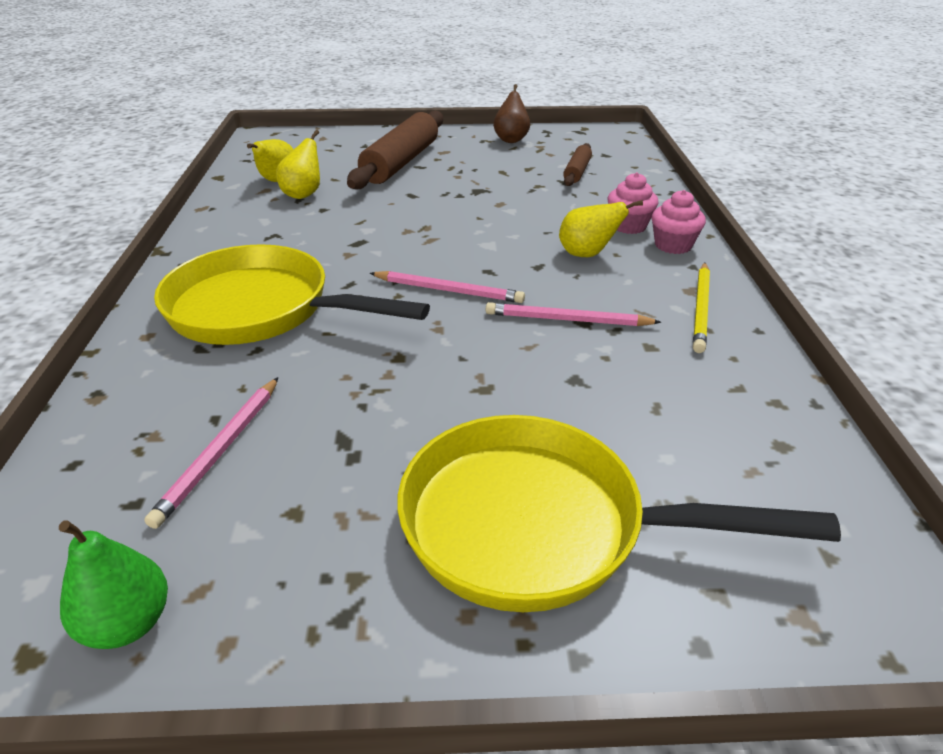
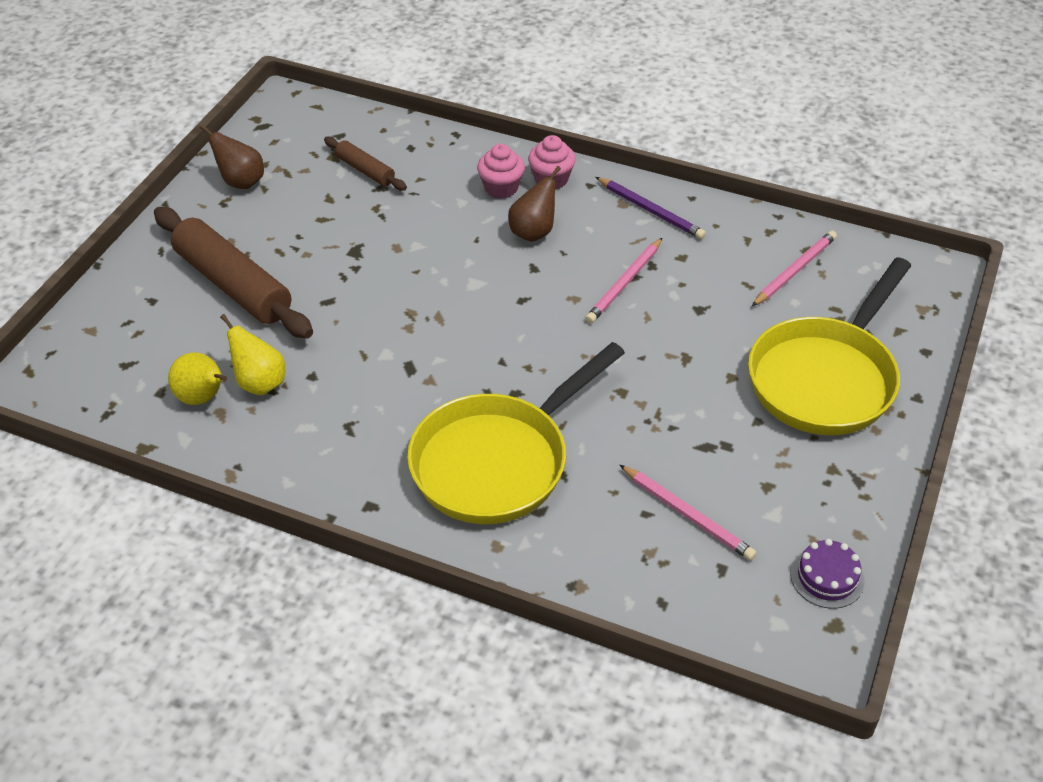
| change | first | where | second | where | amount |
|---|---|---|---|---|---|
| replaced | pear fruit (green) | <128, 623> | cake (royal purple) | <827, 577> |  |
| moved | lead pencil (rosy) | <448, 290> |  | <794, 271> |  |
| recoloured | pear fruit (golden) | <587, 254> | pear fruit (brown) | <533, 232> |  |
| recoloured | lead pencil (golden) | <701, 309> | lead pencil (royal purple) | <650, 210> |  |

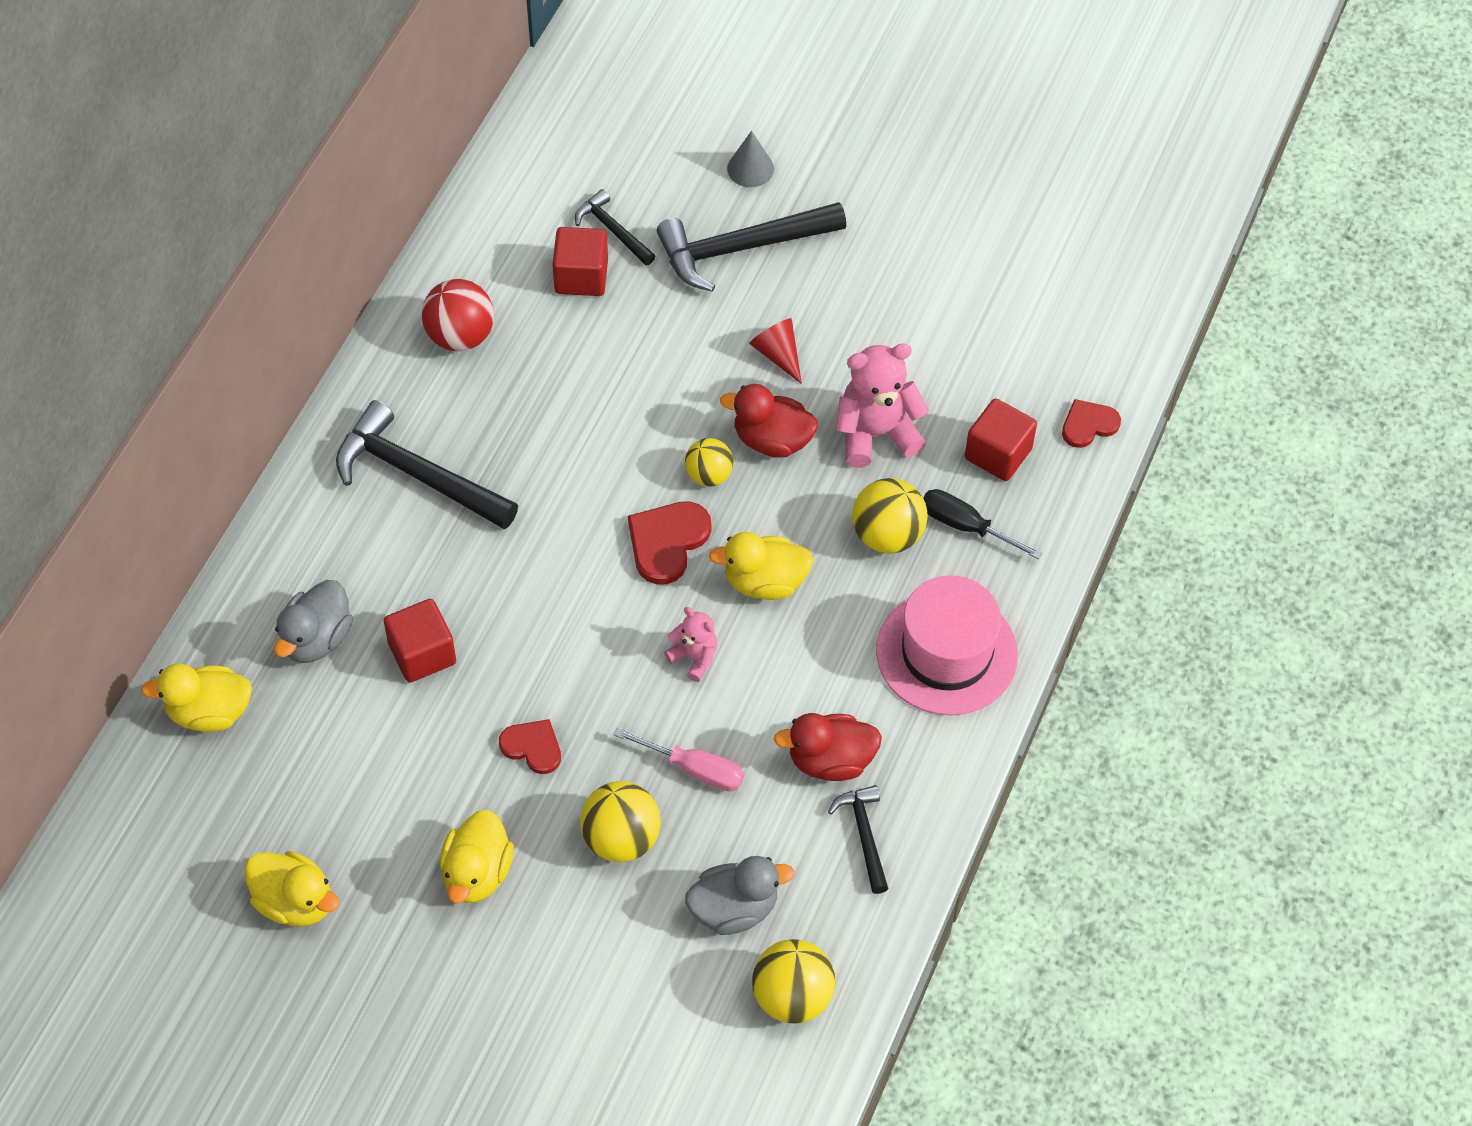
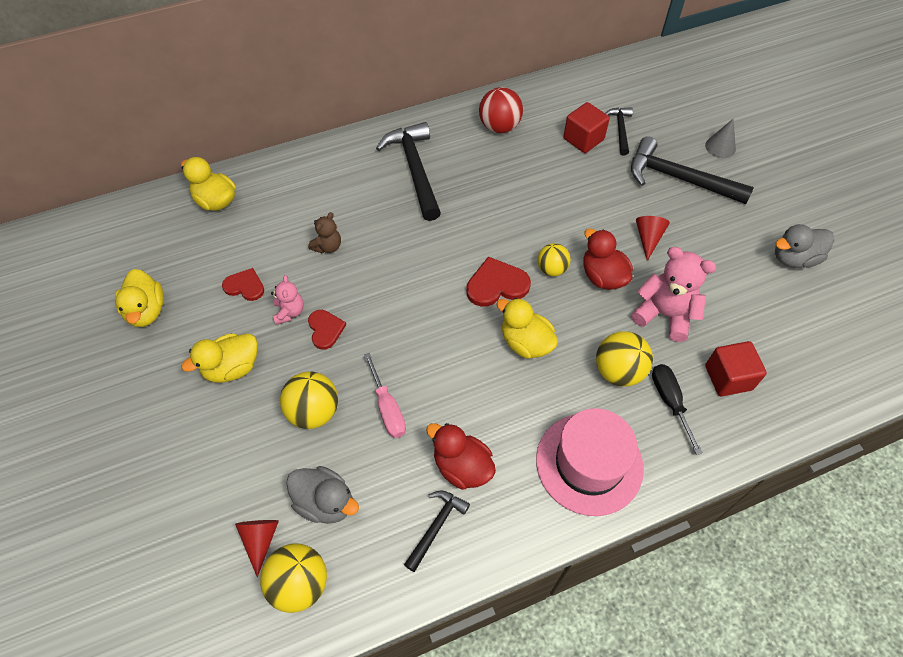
| change | first | where | second | where | amount |
|---|---|---|---|---|---|
| moved | toy duck (gray) | <316, 639> |  | <794, 258> |  |
| replaced | block (red) | <422, 654> | stuffed bear (brown) | <328, 246> |  |
| moved | stuffed bear (rosy) | <694, 657> |  | <289, 312> |  |
| moved | heart shape (red) | <1088, 425> |  | <245, 286> |  |
| added |  |  | solid cone (red) | <260, 540> |  |

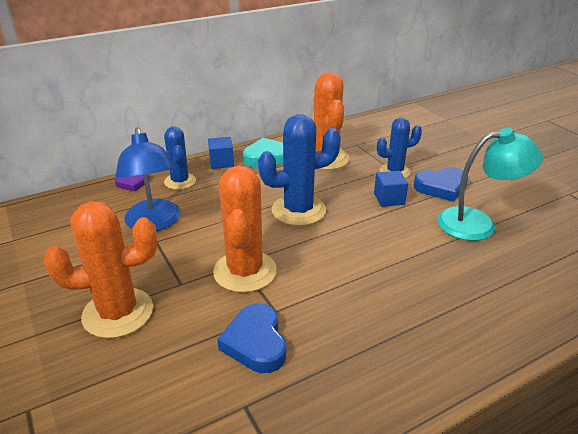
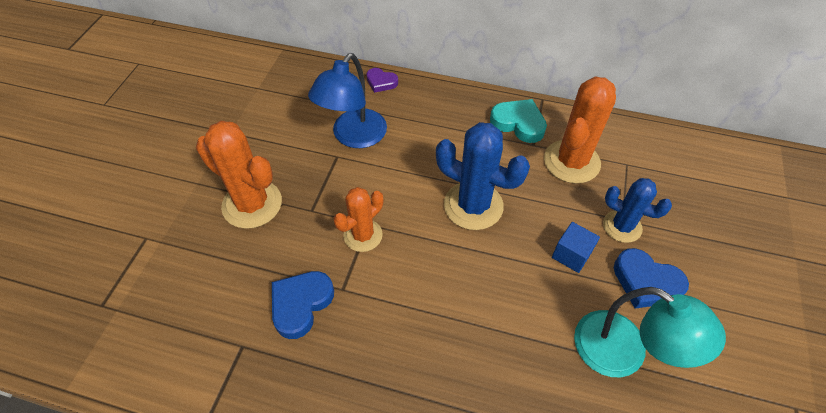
| change | first | where | second | where | amount |
|---|---|---|---|---|---|
| removed | cactus (royal blue) | <180, 181> |  |  |  |
| removed | block (royal blue) | <221, 162> |  |  |  |
| resized | cactus (bright orange) | <245, 271> |  | <363, 235> | x0.63 |

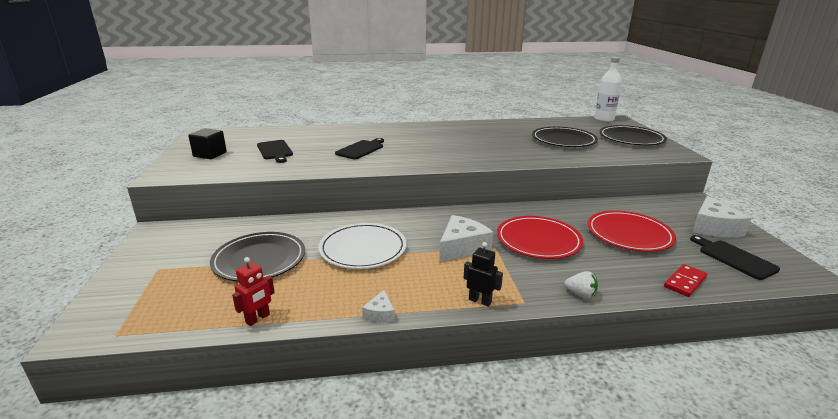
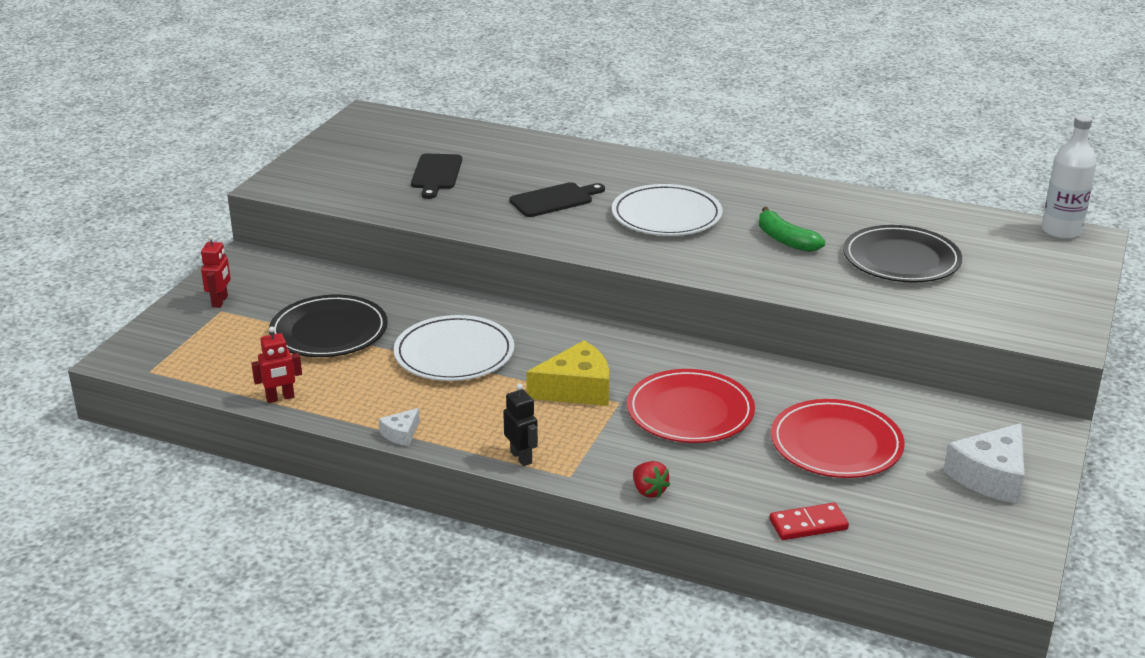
| change | first | where | second | where | amount |
|---|---|---|---|---|---|
| removed | block (ebony) | <210, 154> |  |  |  |
| recoloured | piece of cheese (pure white) | <462, 247> | piece of cheese (golden) | <576, 389> |  |
| recoloured | strawberry (pure white) | <580, 294> | strawberry (red) | <649, 491> |  |
| removed | dinner plate (ebony) | <631, 138> |  |  |  |
| removed | bread board (ebony) | <734, 258> |  |  |  |
| added |  |  | robot figure (red) | <220, 301> |  |
| added |  |  | dinner plate (pure white) | <666, 215> |  |
| added |  |  | toy banana (green) | <785, 240> |  |

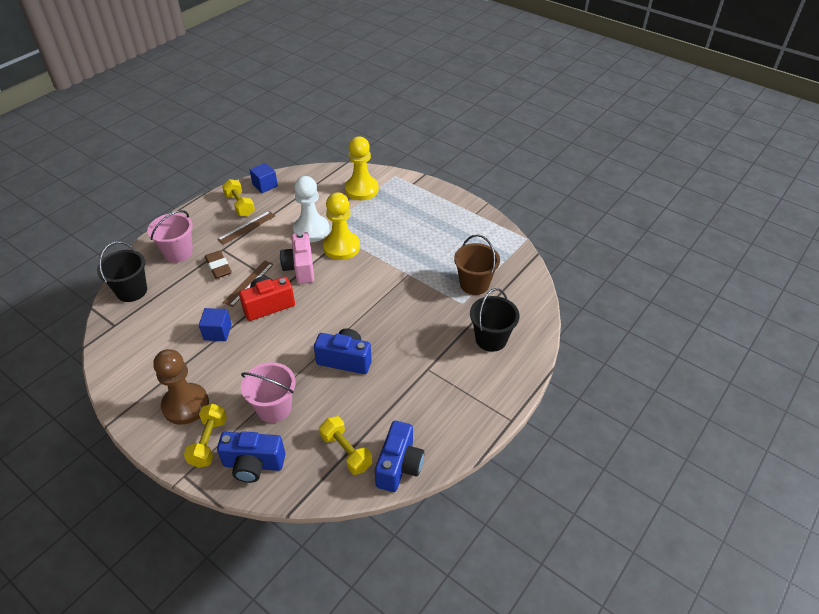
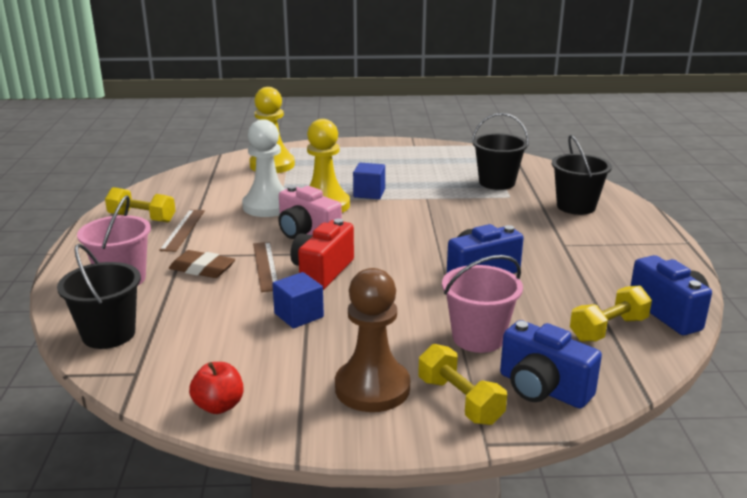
| change | first | where | second | where | amount |
|---|---|---|---|---|---|
| turned | camera (royal blue) | <253, 464> |  | <542, 389> | 75 degrees clockwise |
| moved | block (royal blue) | <265, 185> |  | <369, 193> |  |
| turned | free weight (golden) | <346, 452> |  | <608, 329> | 45 degrees counterclockwise |
| recoloured | pail (brown) | <474, 284> | pail (ebony) | <497, 182> |  |
| added |  |  | apple fruit (red) | <219, 406> |  |

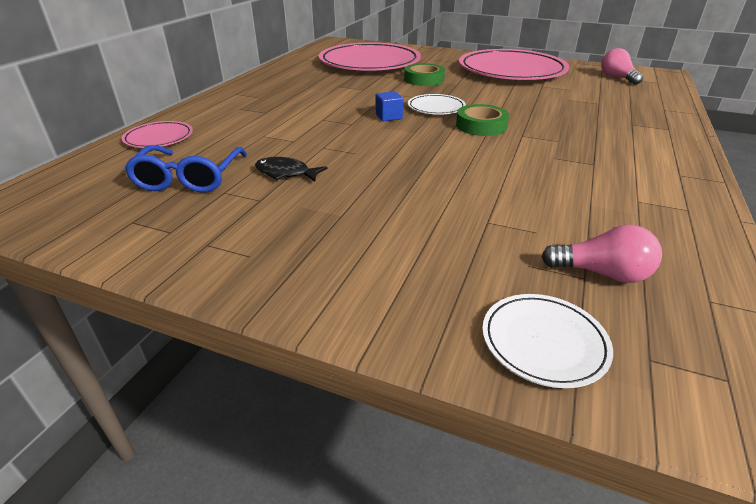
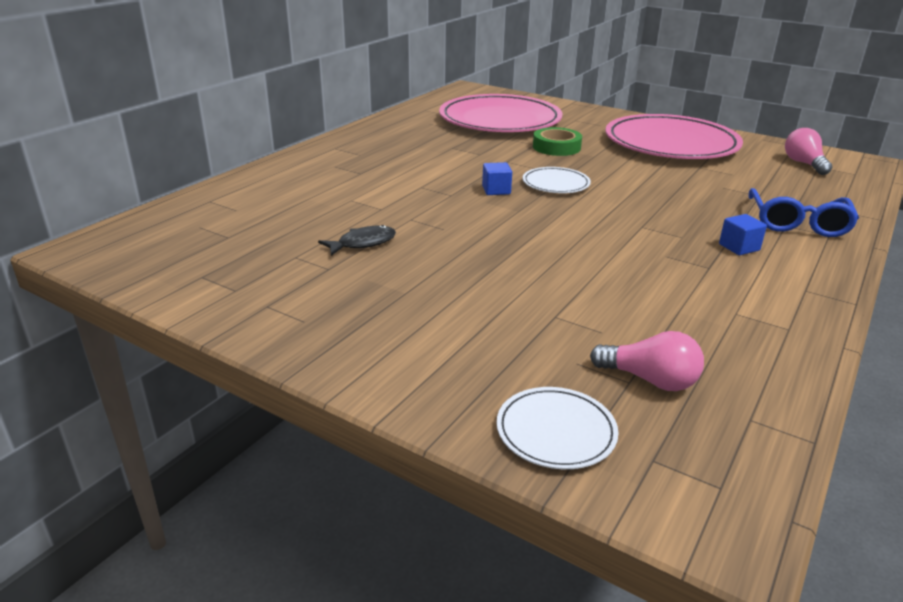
| change | first | where | second | where | amount |
|---|---|---|---|---|---|
| removed | dinner plate (rosy) | <159, 138> |  |  |  |
| moved | eyeglasses (royal blue) | <189, 178> |  | <797, 222> |  |
| turned | toy fish (ebony) | <286, 173> |  | <363, 243> | 120 degrees clockwise |
| removed | roll of tape (green) | <481, 126> |  |  |  |
| added |  |  | block (royal blue) | <739, 247> |  |

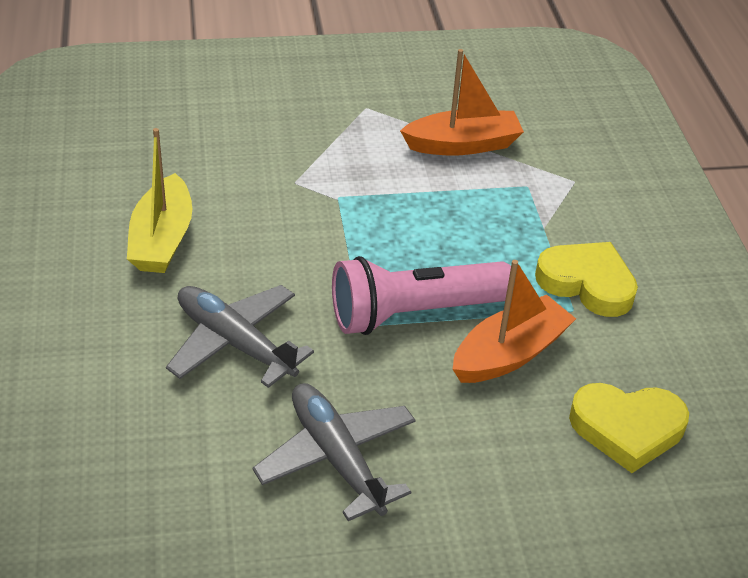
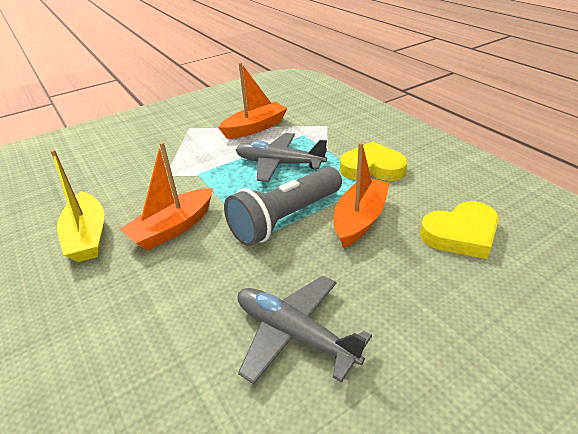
| change | first | where | second | where | amount |
|---|---|---|---|---|---|
| moved | aeroplane (gray) | <235, 343> |  | <279, 164> |  |
| recoloured | torch (rosy) | <414, 313> | torch (gray) | <285, 219> |  |
| added |  |  | boat (bright orange) | <173, 228> |  |

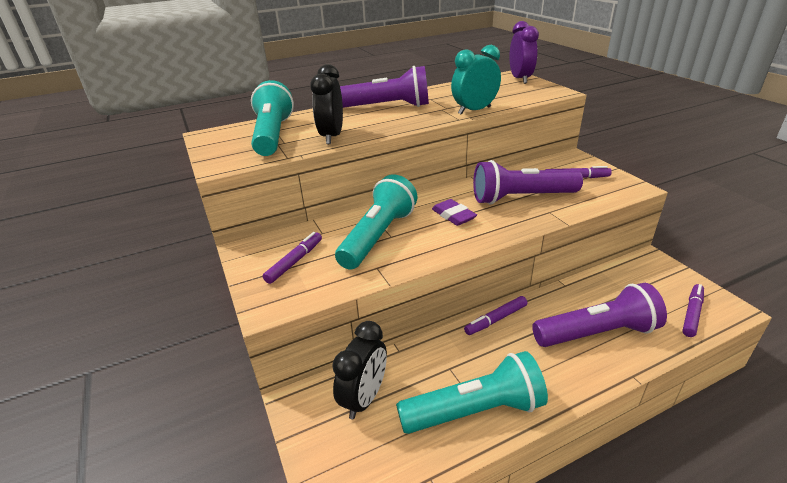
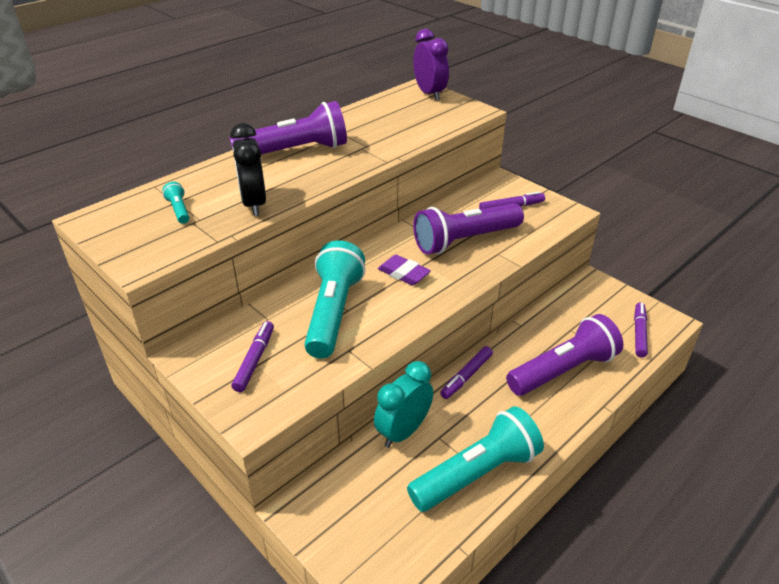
| change | first | where | second | where | amount |
|---|---|---|---|---|---|
| resized | torch (turquoise) | <273, 135> |  | <179, 210> | x0.41 |
| removed | alarm clock (ebony) | <364, 398> |  |  |  |
| moved | alarm clock (turquoise) | <474, 110> |  | <403, 431> |  |

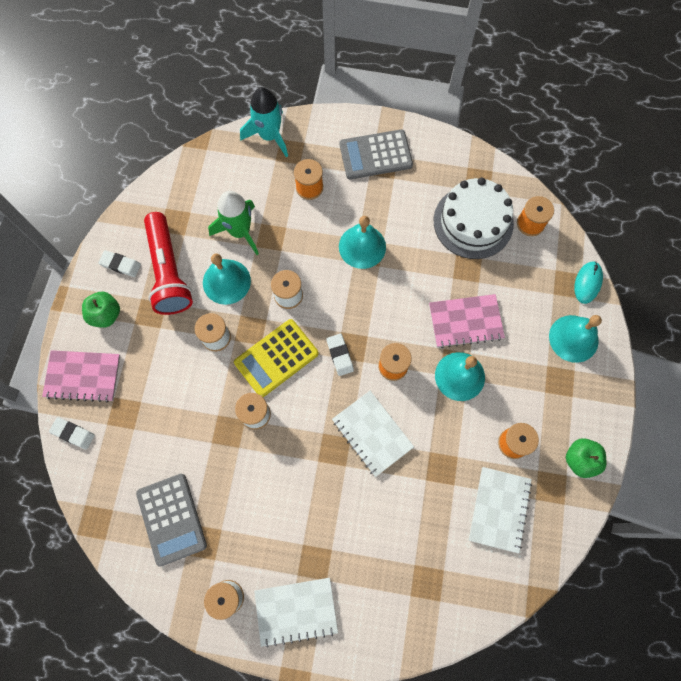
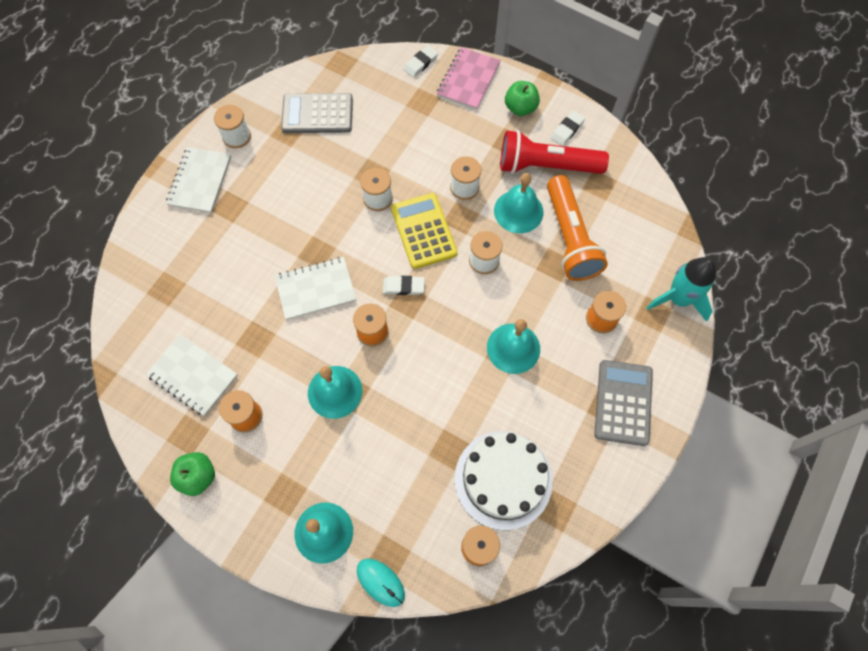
| change | first | where | second | where | amount |
|---|---|---|---|---|---|
| replaced | toy rocket (green) | <240, 231> | torch (bright orange) | <570, 238> |  |
| removed | notebook (rosy) | <465, 321> |  |  |  |

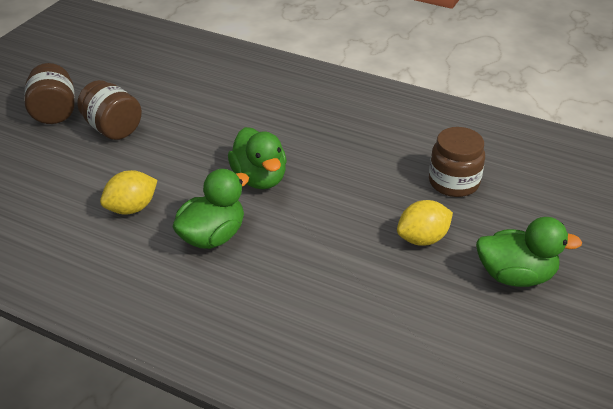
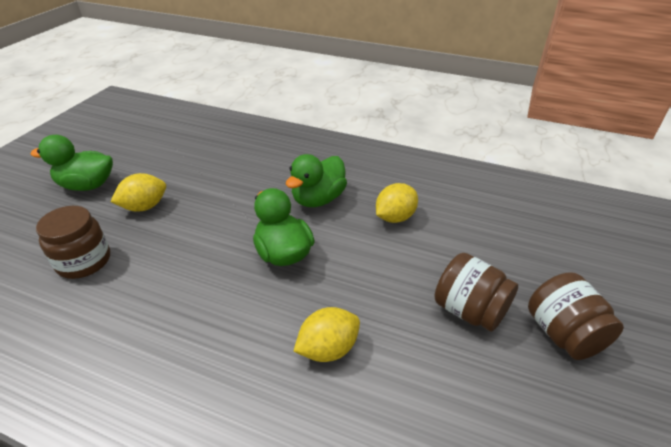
| change | first | where | second | where | amount |
|---|---|---|---|---|---|
| added |  |  | citrus fruit (golden) | <328, 349> |  |

